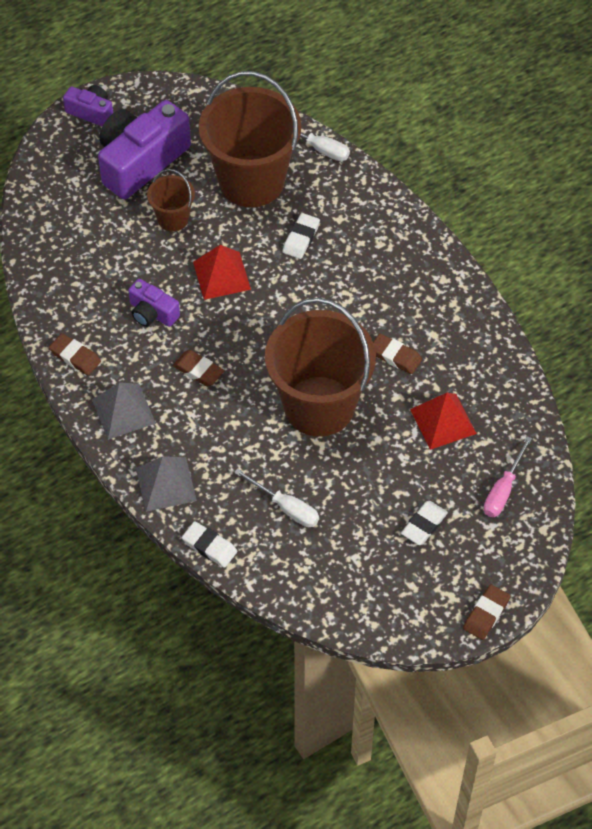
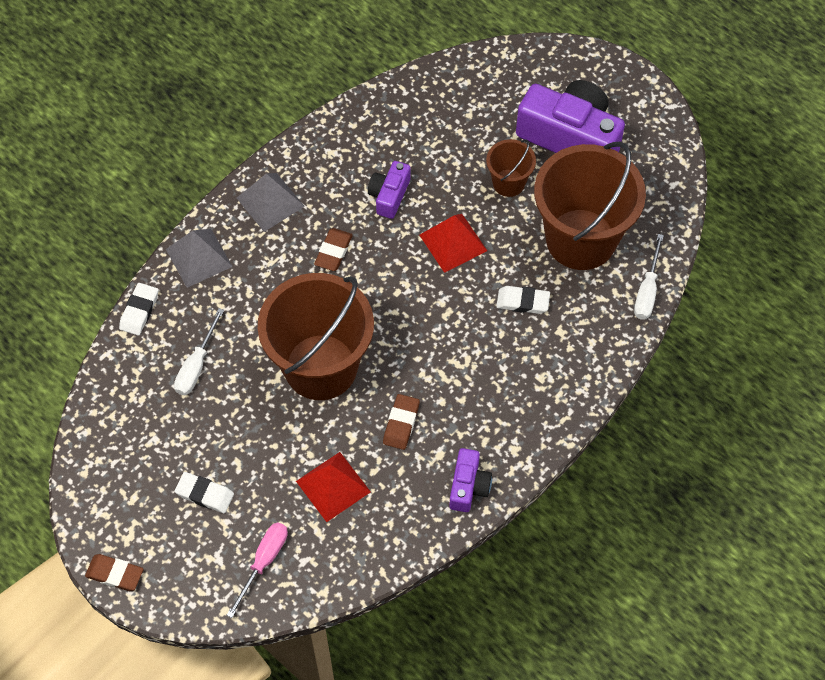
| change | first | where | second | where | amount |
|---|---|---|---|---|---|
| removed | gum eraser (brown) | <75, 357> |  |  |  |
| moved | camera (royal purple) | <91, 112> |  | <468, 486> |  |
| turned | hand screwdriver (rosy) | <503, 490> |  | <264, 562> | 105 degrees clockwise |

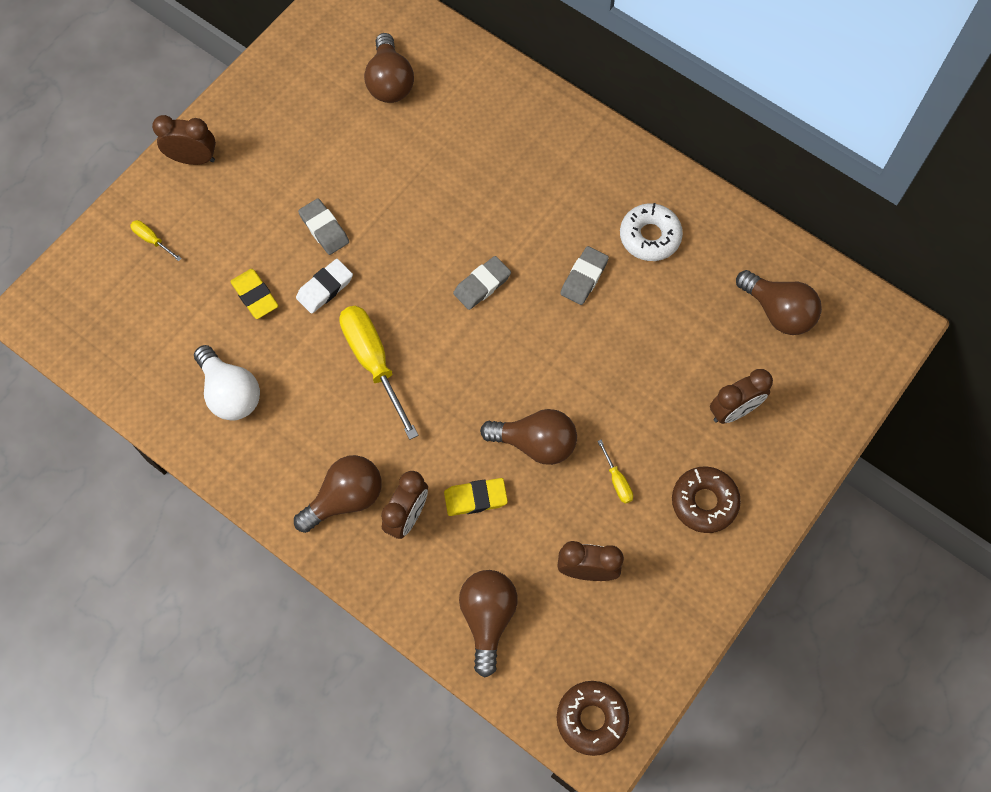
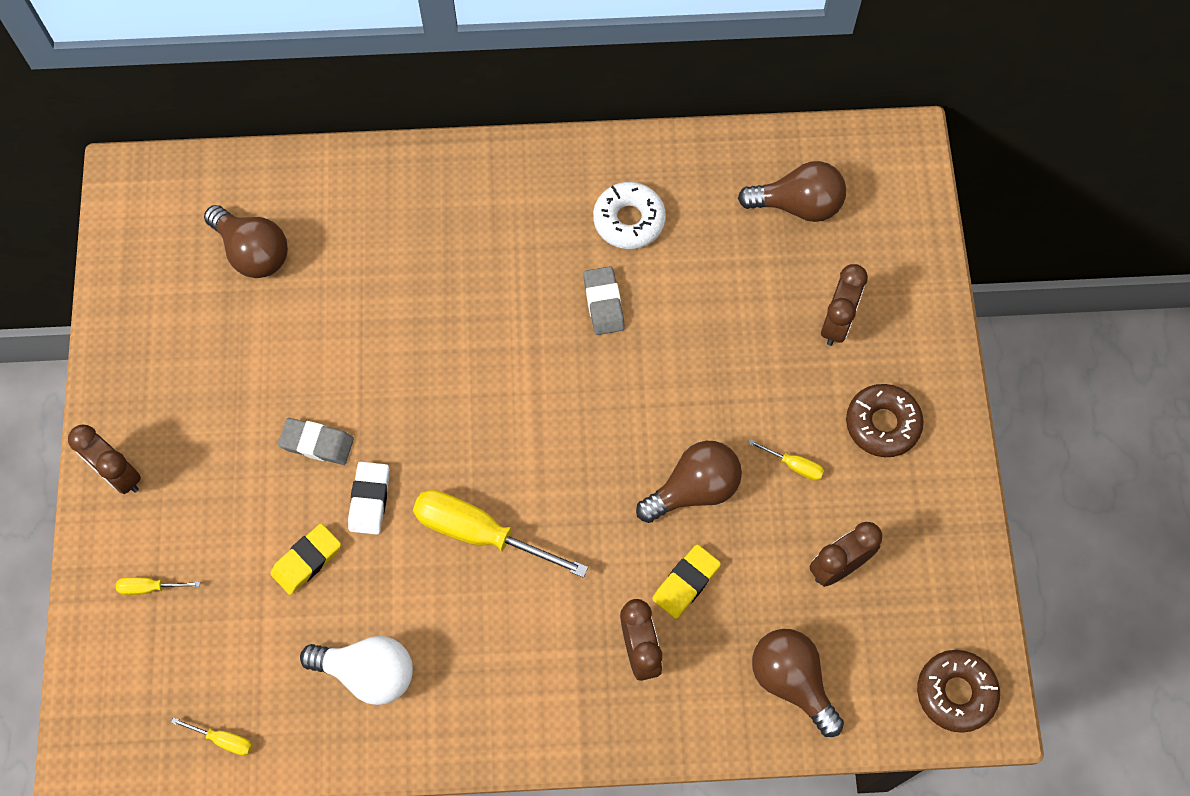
| change | first | where | second | where | amount |
|---|---|---|---|---|---|
| turned | alarm clock (brown) | <193, 159> |  | <118, 474> | 105 degrees counterclockwise |
| turned | gum eraser (golden) | <255, 296> |  | <307, 560> | 60 degrees counterclockwise |
| removed | bulb (brown) | <345, 498> |  |  |  |
| removed | gum eraser (gray) | <482, 285> |  |  |  |
| added |  |  | hand screwdriver (golden) | <223, 739> |  |

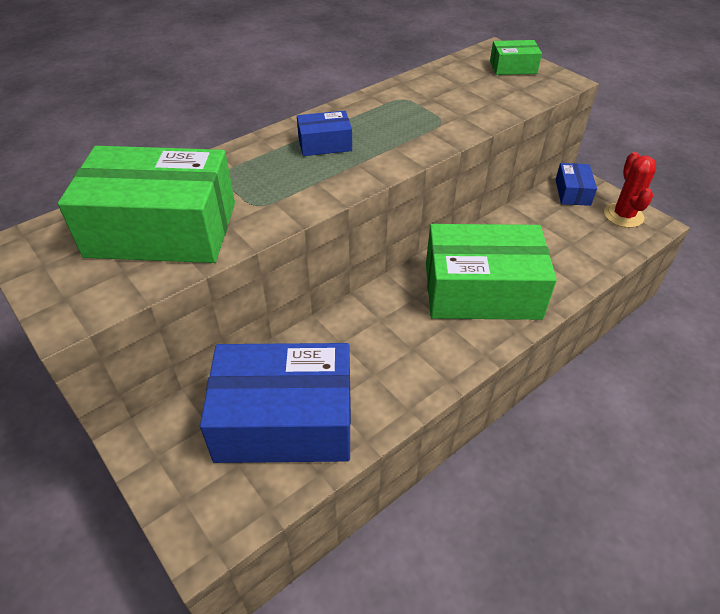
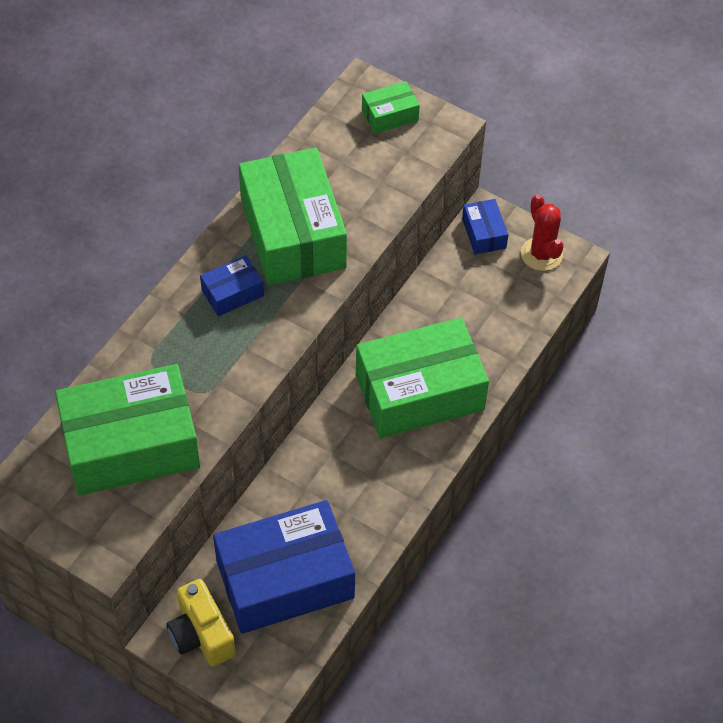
| change | first | where | second | where | amount |
|---|---|---|---|---|---|
| added |  |  | camera (golden) | <201, 635> |  |
| added |  |  | parcel (green) | <292, 233> |  |

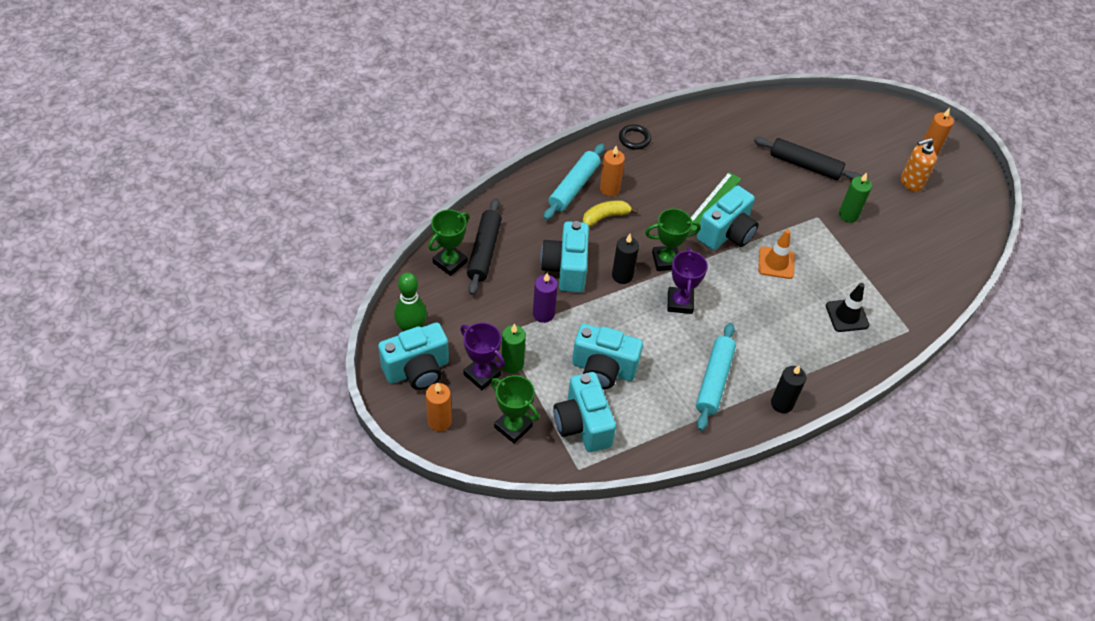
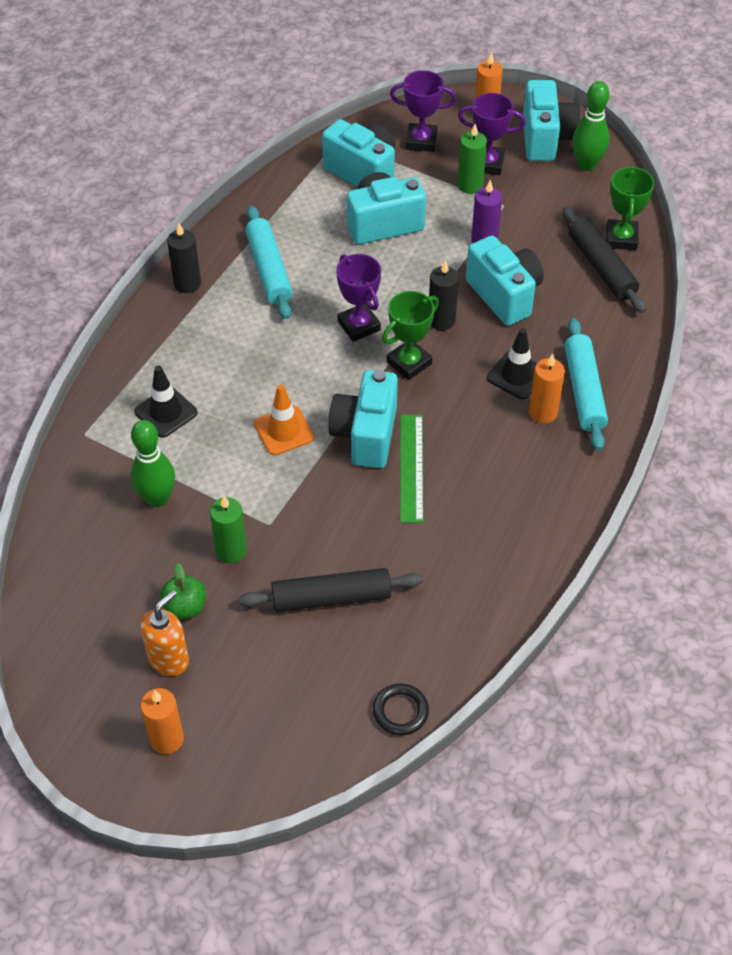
| change | first | where | second | where | amount |
|---|---|---|---|---|---|
| turned | camera (turquoise) | <417, 370> |  | <546, 139> | 150 degrees clockwise |
| recoloured | prize cup (green) | <513, 427> | prize cup (royal purple) | <421, 141> |  |
| replaced | toy banana (golden) | <605, 217> | road cone (ebony) | <517, 375> |  |
| moved | hoop (ebony) | <634, 139> |  | <400, 711> |  |
| added |  |  | skittle (green) | <157, 498> |  |
| added |  |  | apple fruit (green) | <185, 607> |  |

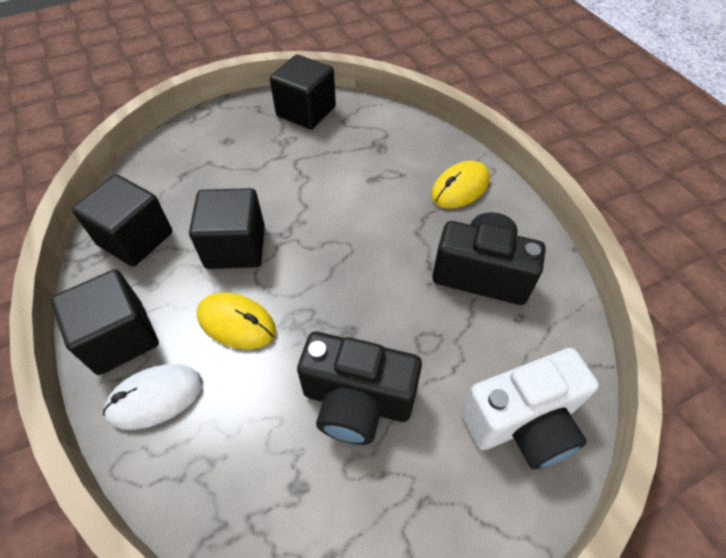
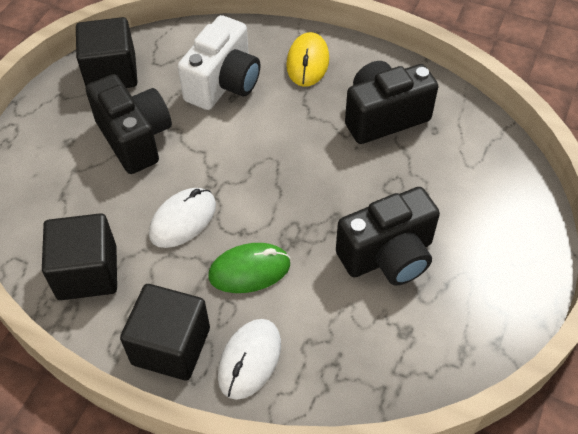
| change | first | where | second | where | amount |
|---|---|---|---|---|---|
| replaced | block (ebony) | <235, 247> | computer mouse (pure white) | <183, 220> |  |
| recoloured | computer mouse (golden) | <236, 323> | computer mouse (green) | <249, 270> |  |
| moved | camera (pure white) | <522, 422> |  | <223, 84> |  |
| added |  |  | camera (ebony) | <135, 138> |  |

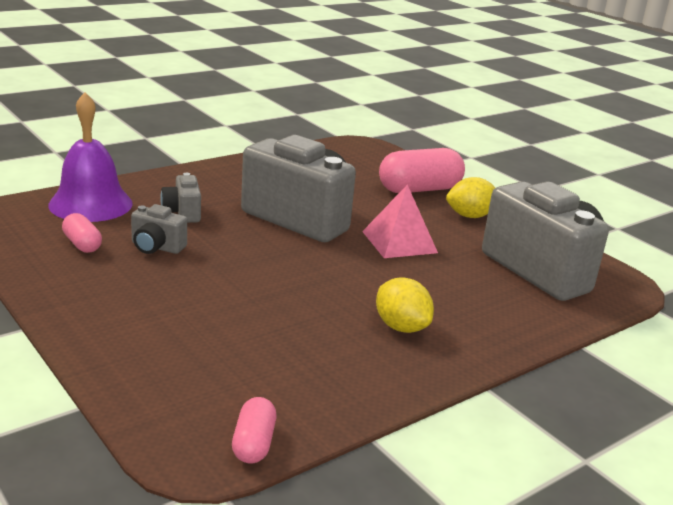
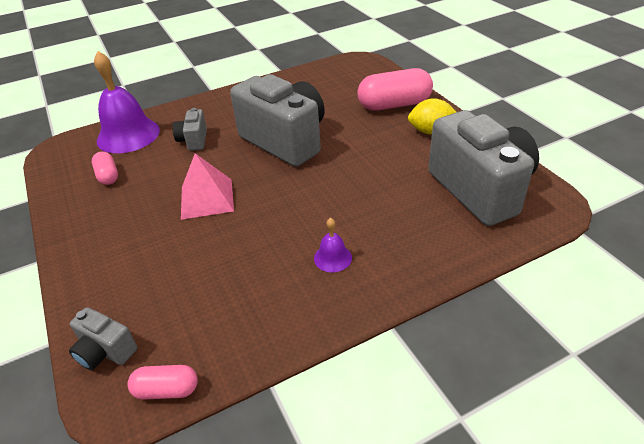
| change | first | where | second | where | amount |
|---|---|---|---|---|---|
| moved | camera (gray) | <156, 247> |  | <105, 351> |  |
| turned | pill shape (rosy) | <253, 443> |  | <166, 390> | 75 degrees clockwise |
| moved | solid pyramid (rosy) | <399, 242> |  | <207, 198> |  |
| replaced | citrus fruit (golden) | <401, 327> | hand bell (royal purple) | <332, 258> |  |

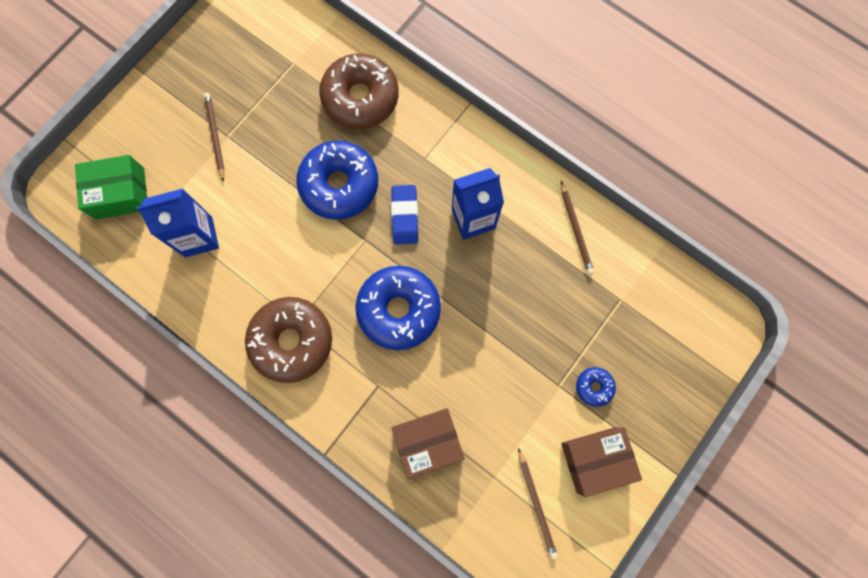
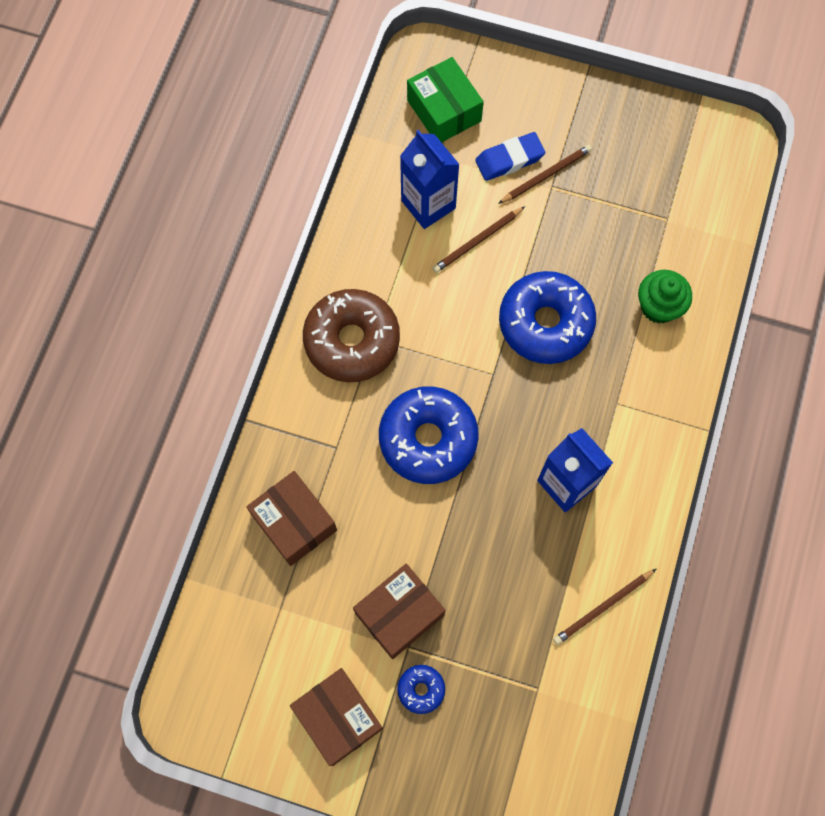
| change | first | where | second | where | amount |
|---|---|---|---|---|---|
| replaced | glazed donut (brown) | <360, 98> | cupcake (green) | <658, 306> |  |
| moved | gum eraser (royal blue) | <405, 216> |  | <509, 159> |  |
| moved | lead pencil (brown) | <536, 504> |  | <477, 241> |  |
| added |  |  | parcel (brown) | <399, 614> |  |

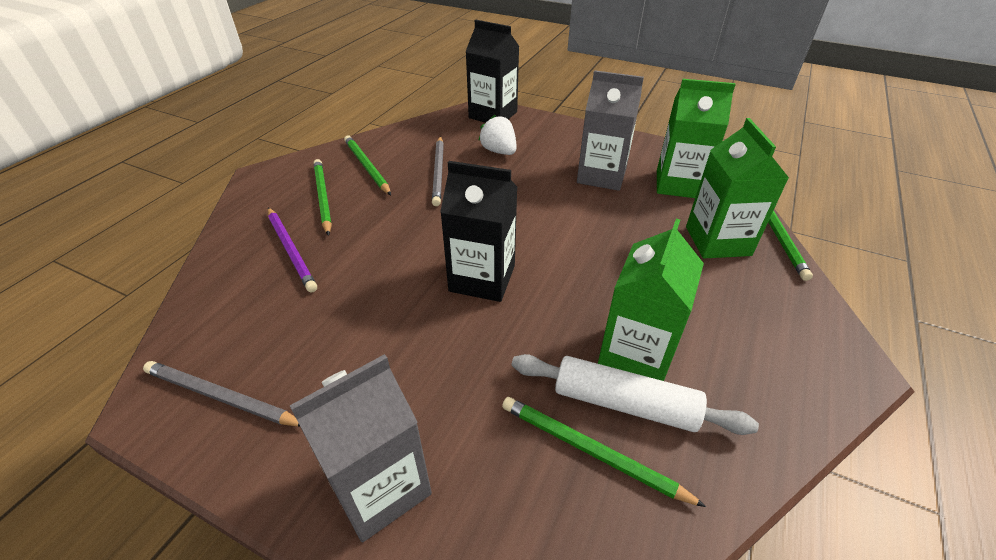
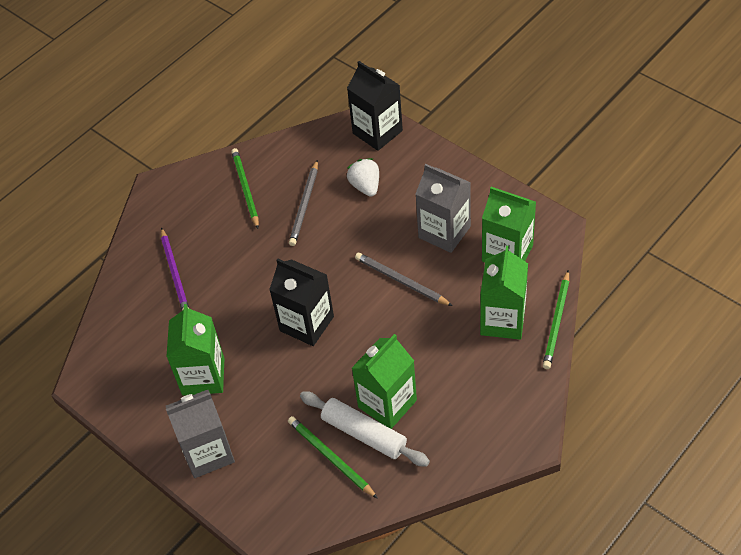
| change | first | where | second | where | amount |
|---|---|---|---|---|---|
| moved | lead pencil (gray) | <221, 397> |  | <401, 281> |  |
| removed | lead pencil (green) | <323, 197> |  |  |  |
| added |  |  | juice carton (green) | <203, 376> |  |

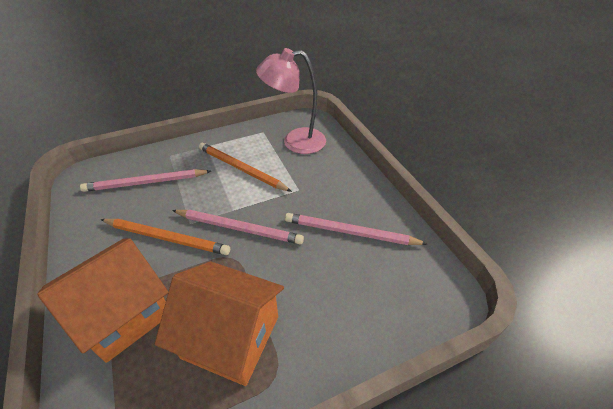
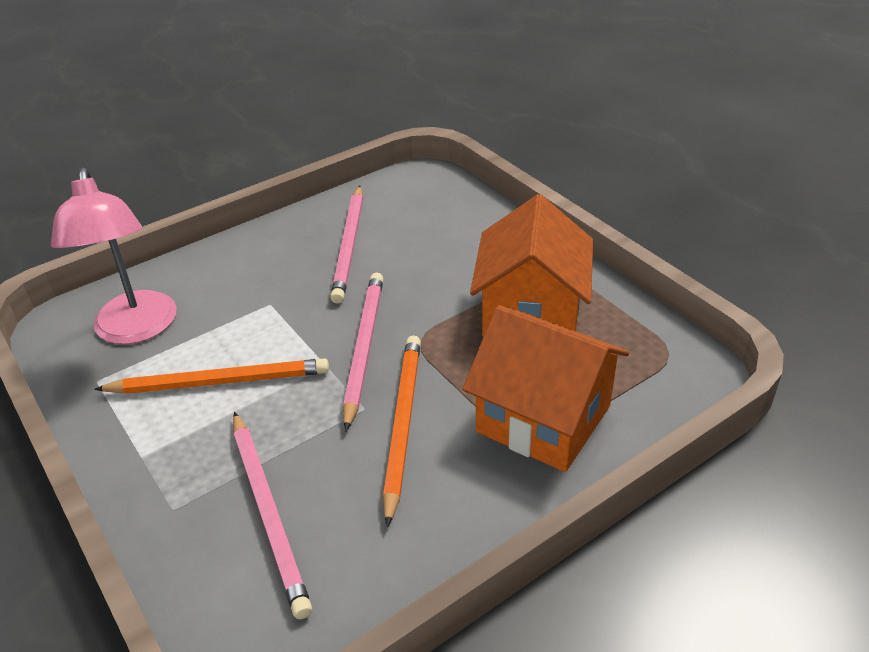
| change | first | where | second | where | amount |
|---|---|---|---|---|---|
| turned | lead pencil (bright orange) | <241, 169> |  | <219, 381> | 120 degrees counterclockwise |

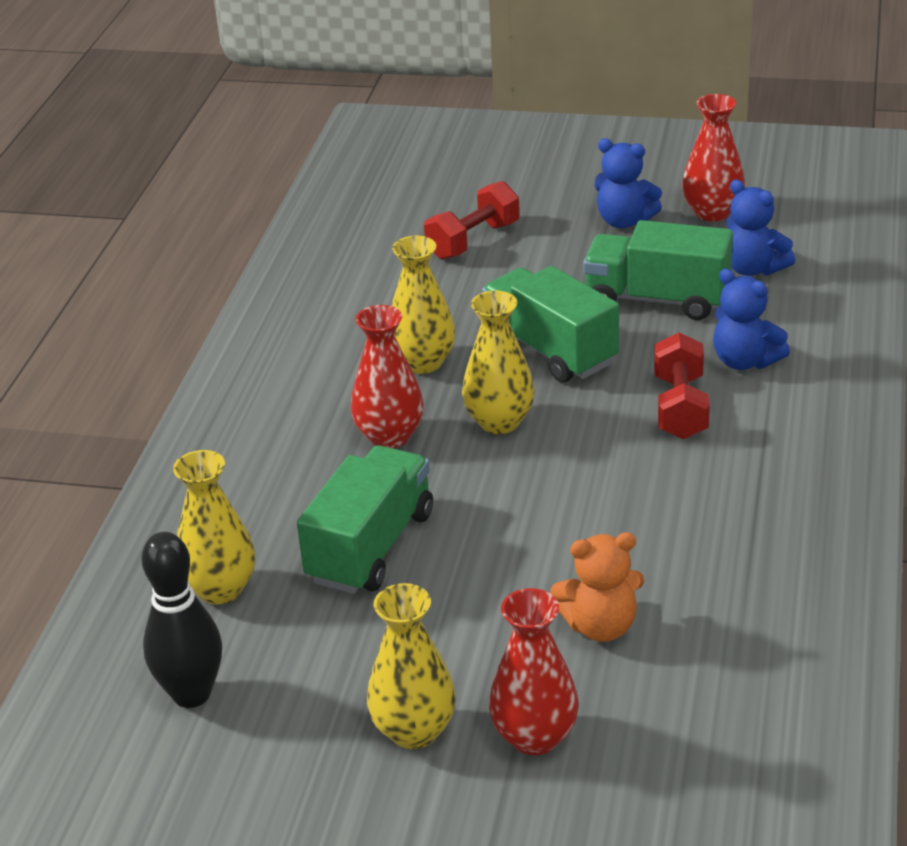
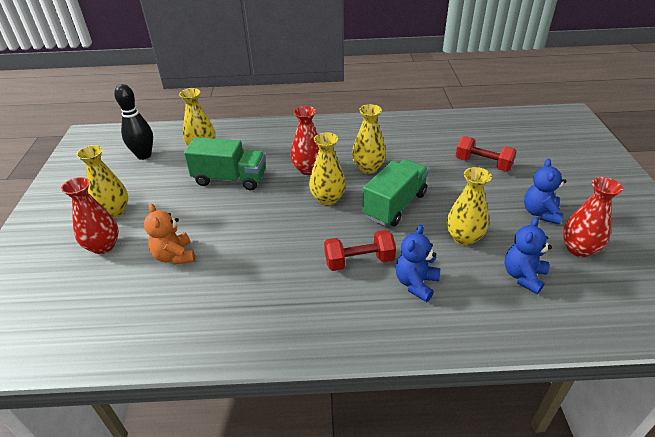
| change | first | where | second | where | amount |
|---|---|---|---|---|---|
| replaced | lorry (green) | <657, 299> | vase (golden) | <463, 238> |  |

